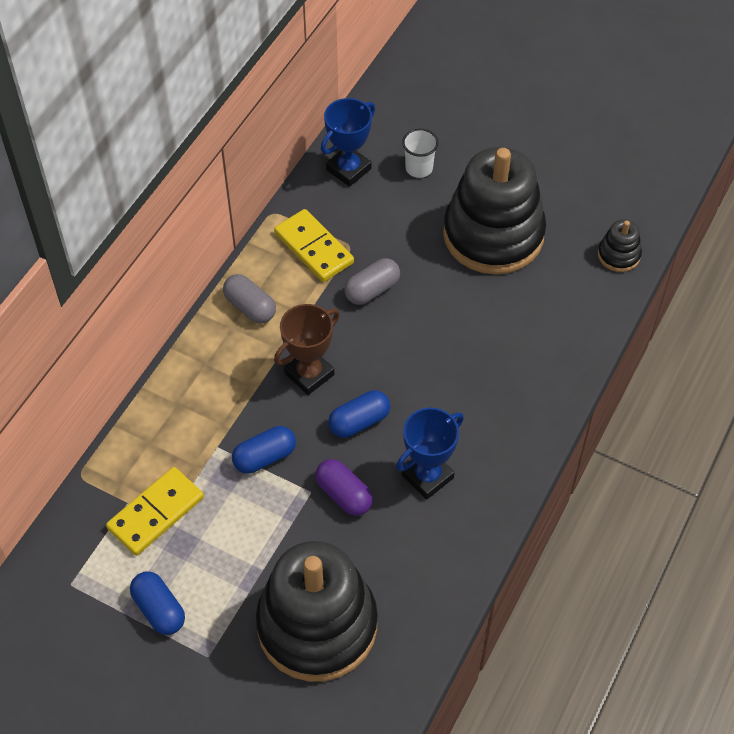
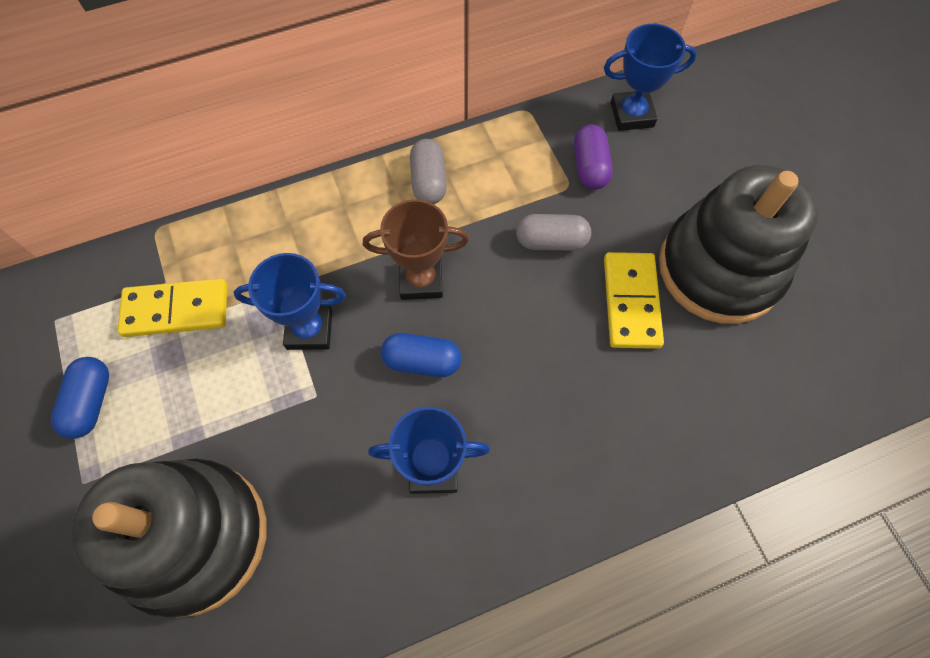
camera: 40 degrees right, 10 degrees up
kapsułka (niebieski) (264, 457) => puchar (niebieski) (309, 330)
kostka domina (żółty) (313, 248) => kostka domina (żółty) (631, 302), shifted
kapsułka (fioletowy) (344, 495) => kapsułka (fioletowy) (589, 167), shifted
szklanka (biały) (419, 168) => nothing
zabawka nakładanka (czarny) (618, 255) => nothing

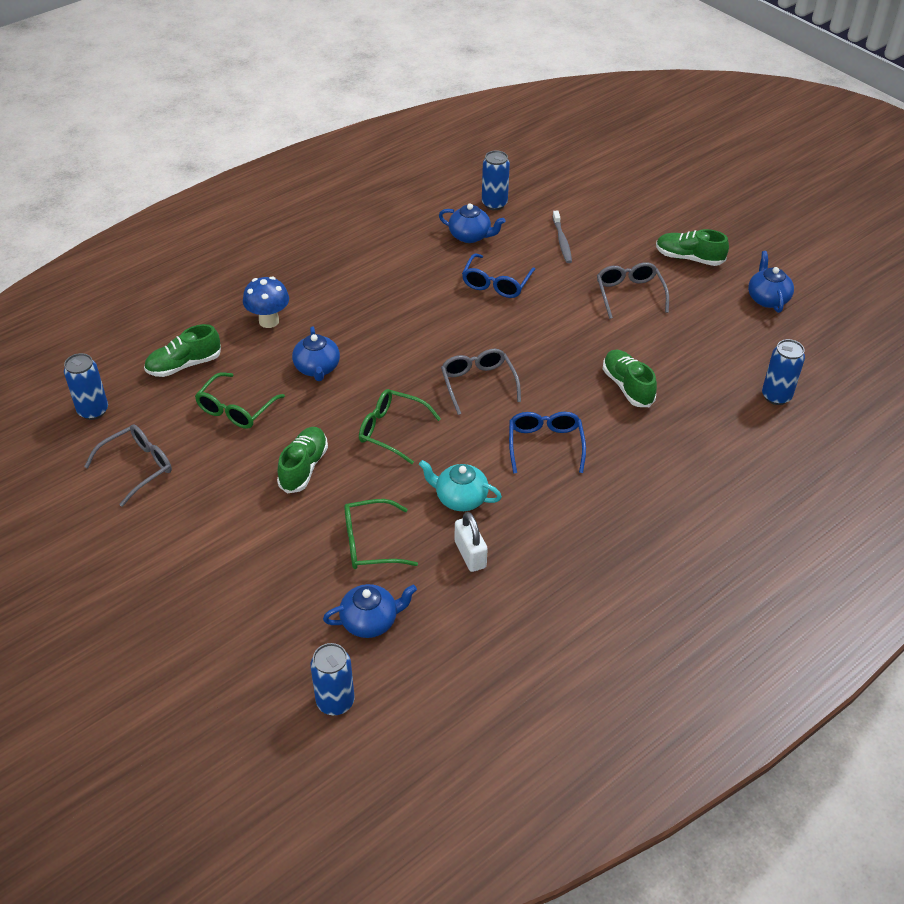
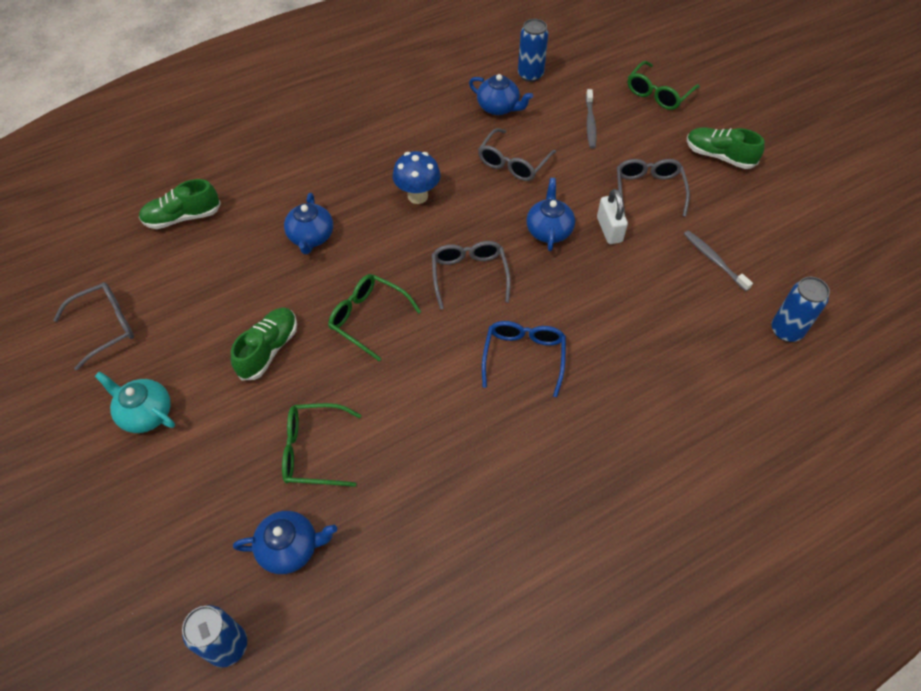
camera: 10 degrees right, 10 degrees up
puszka (niebieski) (93, 411) => nothing
okulary (zielony) (236, 409) => okulary (zielony) (658, 94), shifted
grzyb (niebieski) (269, 321) => grzyb (niebieski) (417, 196), shifted
imbryk (turkusowy) (460, 498) => imbryk (turkusowy) (146, 413), shifted
kłódka (biały) (470, 554) => kłódka (biały) (609, 230), shifted
okulary (niebieski) (496, 284) => okulary (szary) (513, 163)
but (zielony) (627, 386) => nothing
imbryk (niebieski) (767, 298) => imbryk (niebieski) (549, 230), shifted
nothing => szczoteczka do zębów (szary) (714, 260)

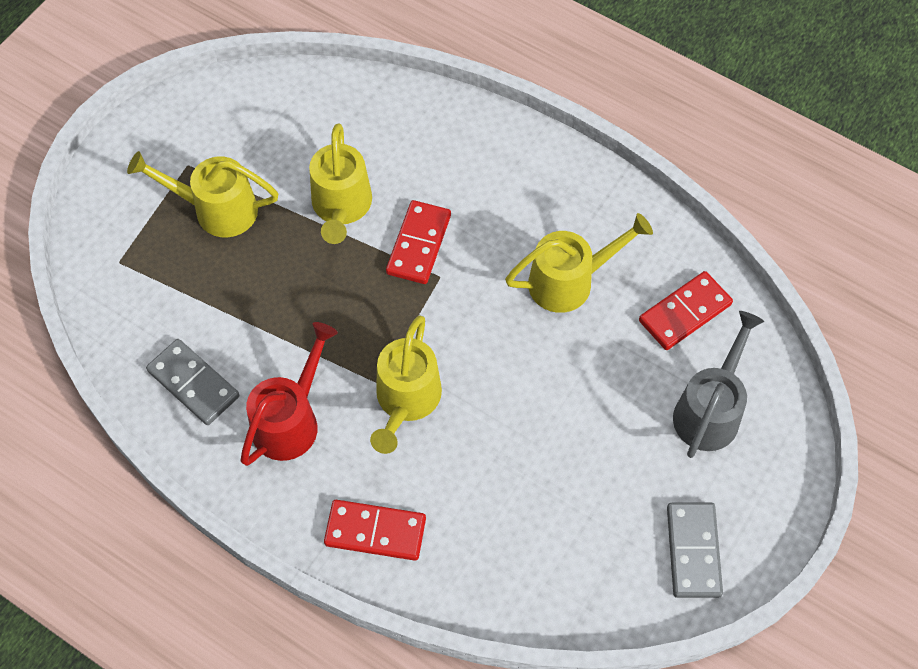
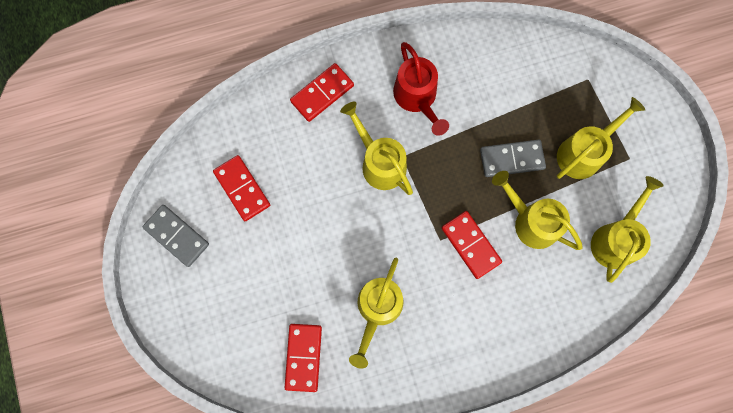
camera: 130 degrees right, 15 degrees up
kostka domina (szary) (193, 384) => kostka domina (szary) (512, 159), shifted
konewka (szary) (710, 409) => nothing
nothing => kostka domina (czerwony) (242, 188)
nothing => konewka (żółty) (616, 238)

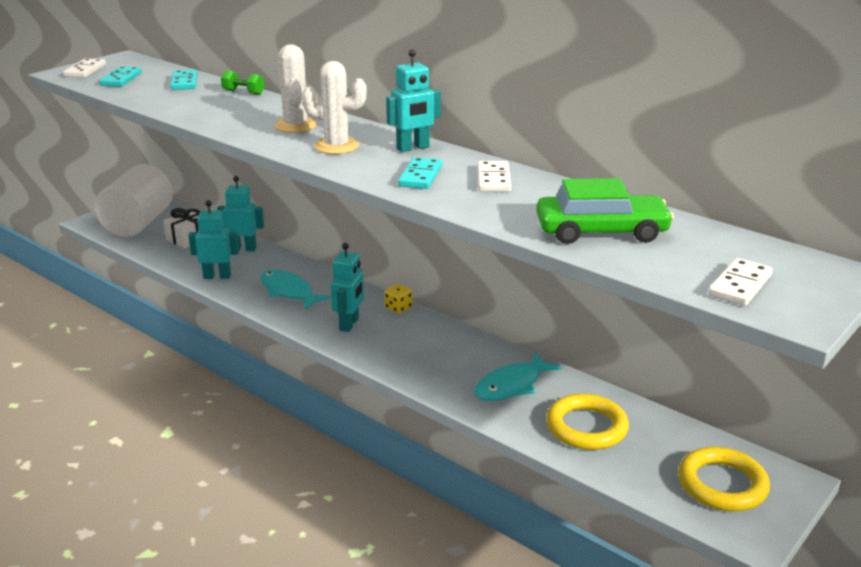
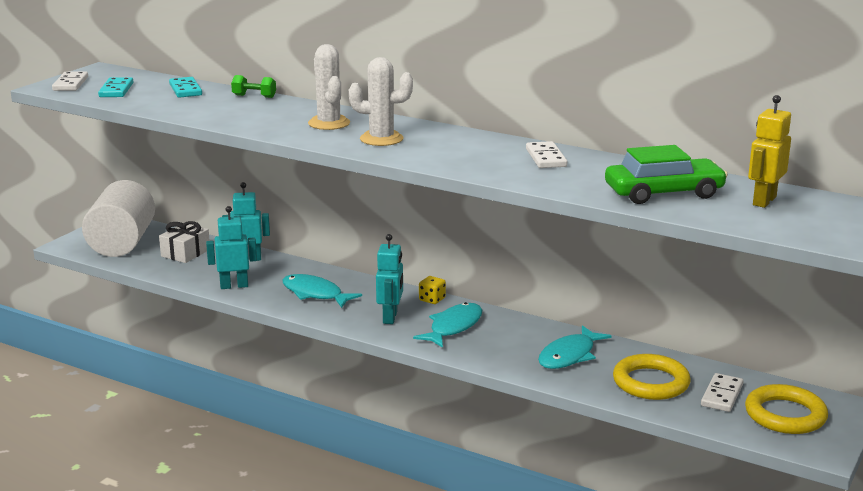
camera: 10 degrees left, 5 degrees down
robot (turkusowy) (413, 148) => nothing
kostka domina (turkusowy) (420, 176) => nothing
kostka domina (biały) (739, 285) => kostka domina (biały) (721, 395), shifted
nothing => ryba (turkusowy) (453, 327)
nothing => robot (żółty) (764, 201)

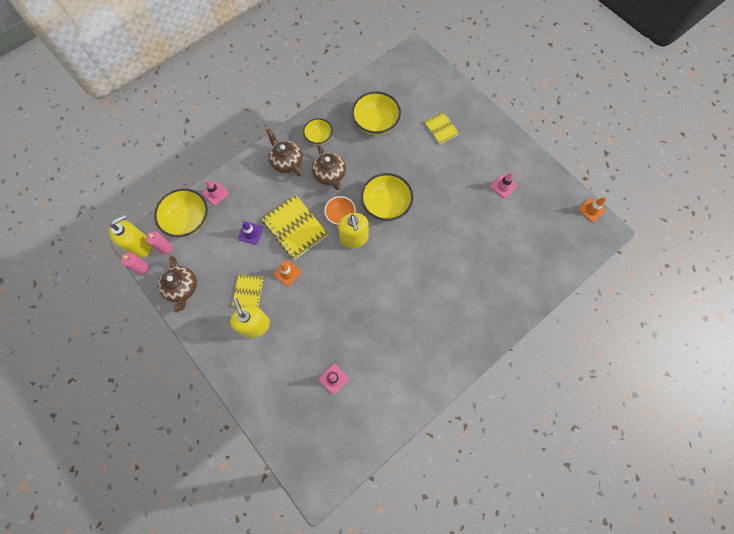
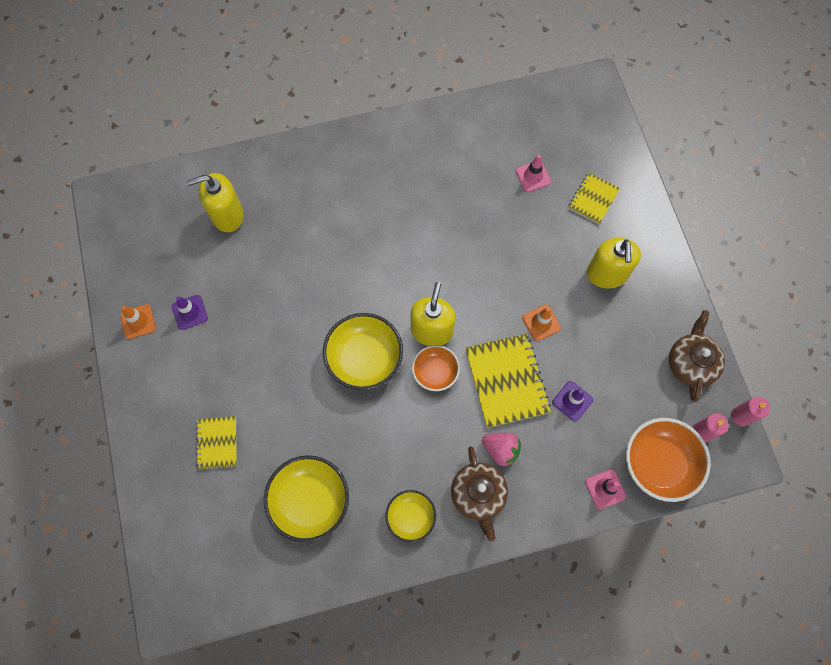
camera: 155 degrees left, 0 degrees up
dozownik mydła (żółty) (140, 246) => dozownik mydła (żółty) (227, 215), shifted
miska (żółty) (187, 220) => miska (pomarańczowy) (659, 463)
zeszyt (żółty) (248, 292) => zeszyt (żółty) (593, 199), shifted
imbryk (brązowy) (330, 175) => nothing
pachołek (różowy) (503, 186) => pachołek (fioletowy) (190, 312)
pachołek (pomarańczowy) (591, 210) => pachołek (pomarańczowy) (138, 321), shifted
nothing => truskawka (różowy) (501, 450)

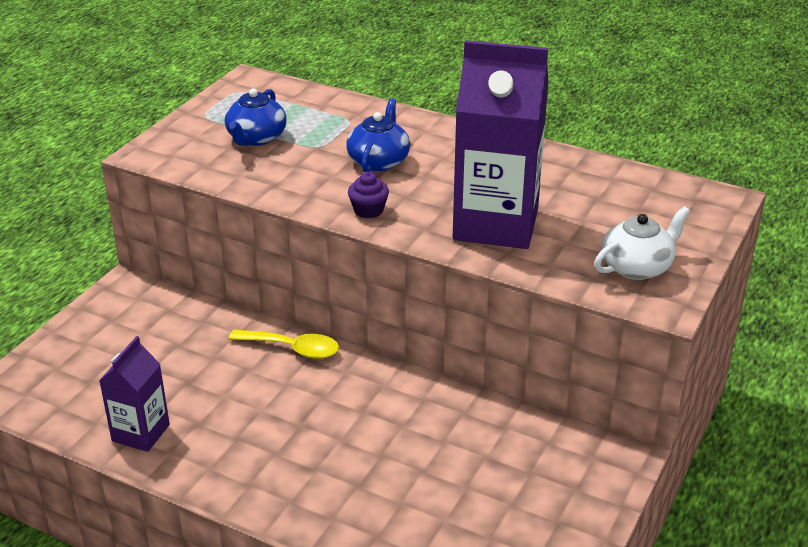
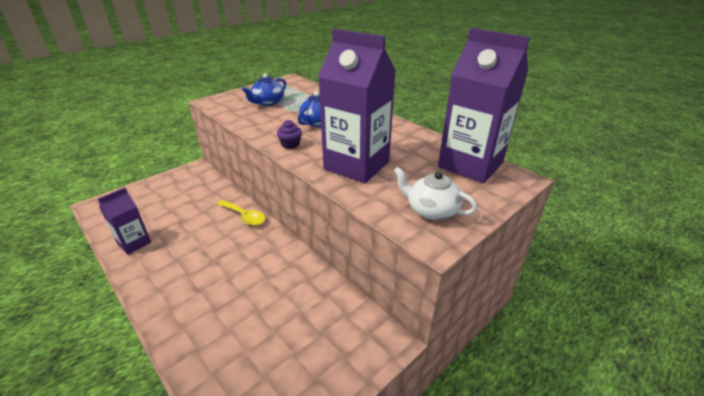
camera: 20 degrees right, 0 degrees up
imbryk (biały) (637, 267) => imbryk (biały) (431, 210), 135 degrees counterclockwise
nothing => karton mleka (fioletowy) (470, 165)

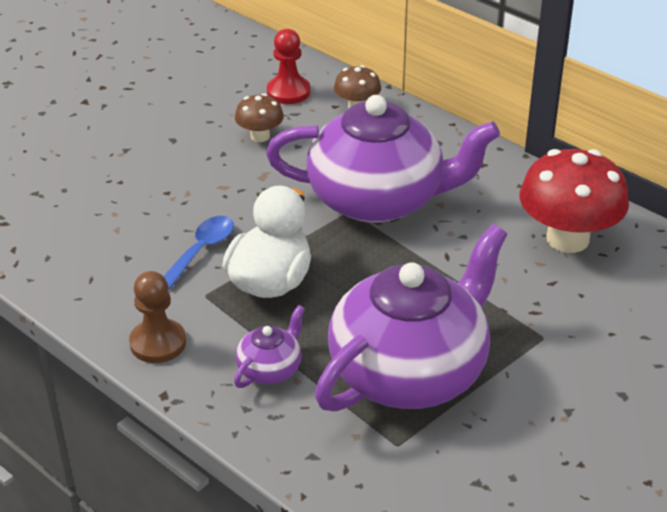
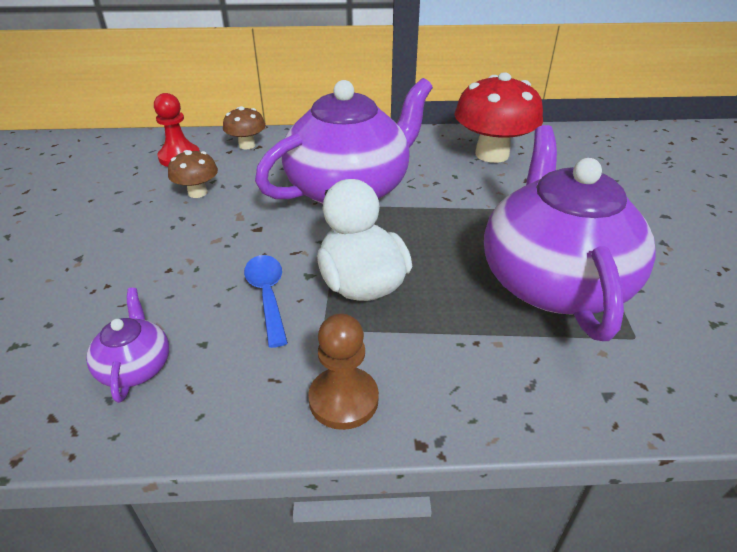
camera: 45 degrees left, 0 degrees up
imbryk (fioletowy) (270, 369) => imbryk (fioletowy) (136, 367), shifted

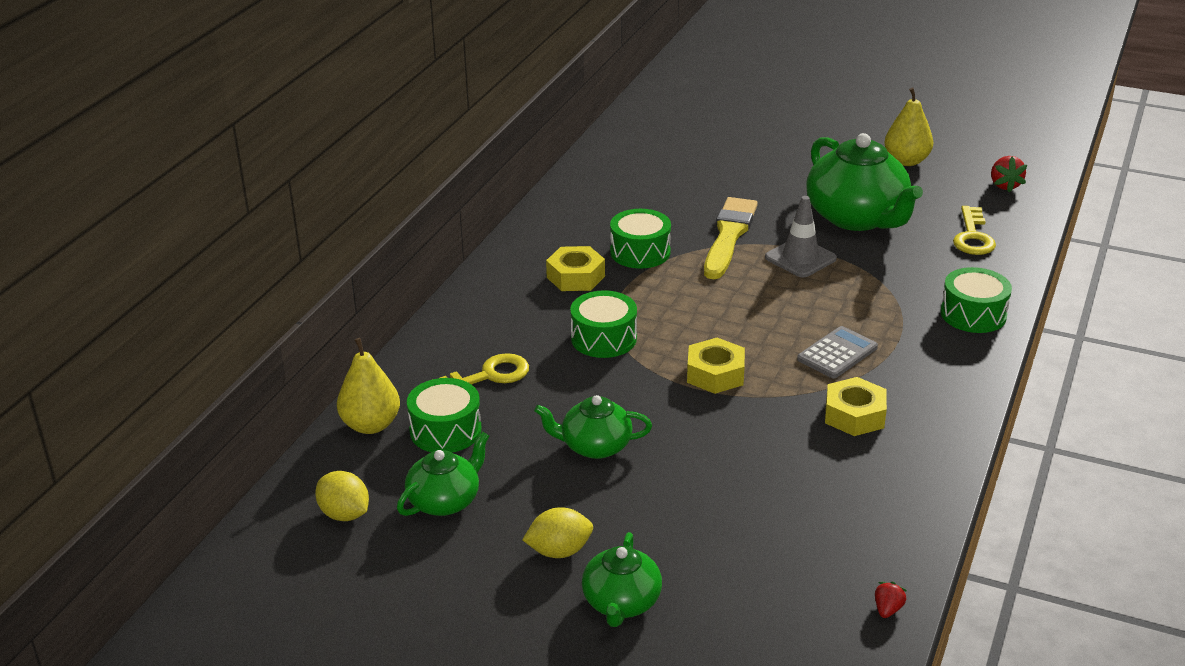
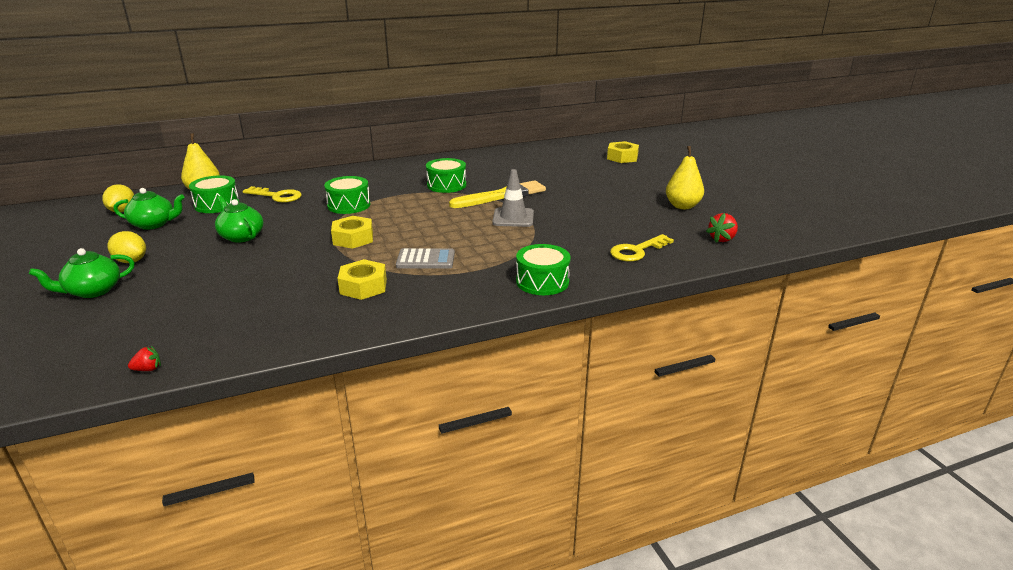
camera: 45 degrees right, 5 degrees down
nakrętka (żółty) (575, 277) => nakrętka (żółty) (622, 157), shifted
imbryk (zielony) (857, 218) => nothing

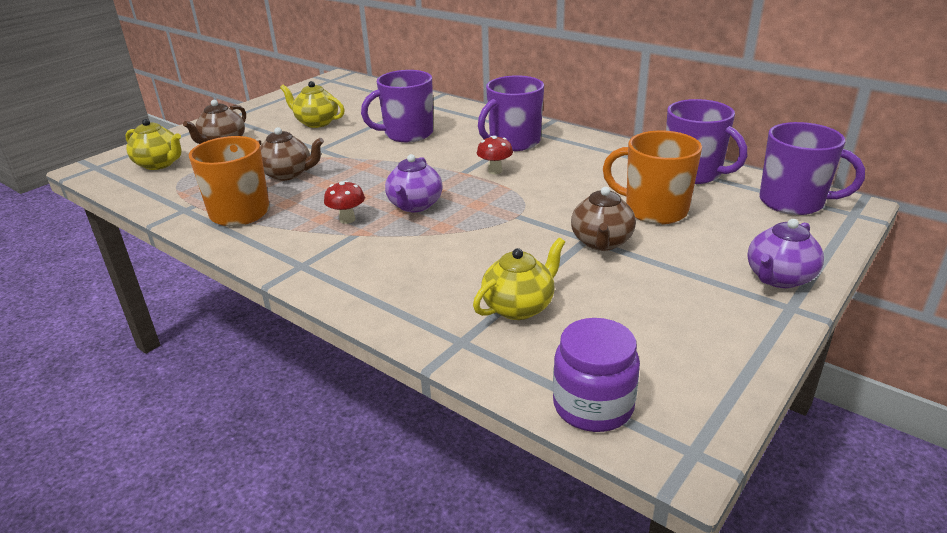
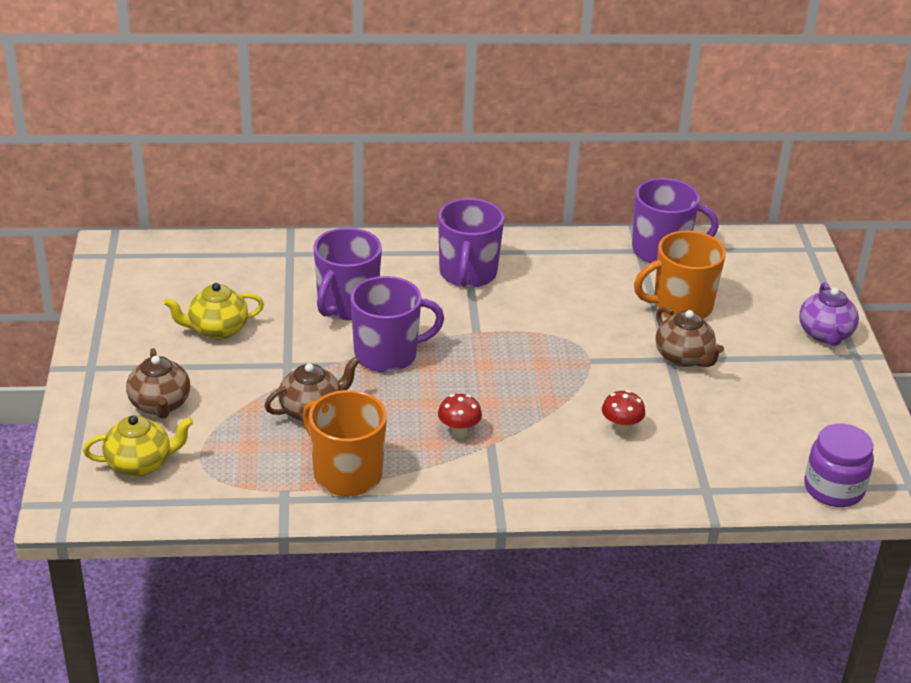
camera: 45 degrees left, 5 degrees up
imbryk (fioletowy) (415, 205) => nothing
imbryk (żółty) (519, 307) => nothing
grzyb (czerwony) (495, 171) => grzyb (czerwony) (621, 429), shifted
kubek (fioletowy) (793, 202) => kubek (fioletowy) (387, 355), shifted

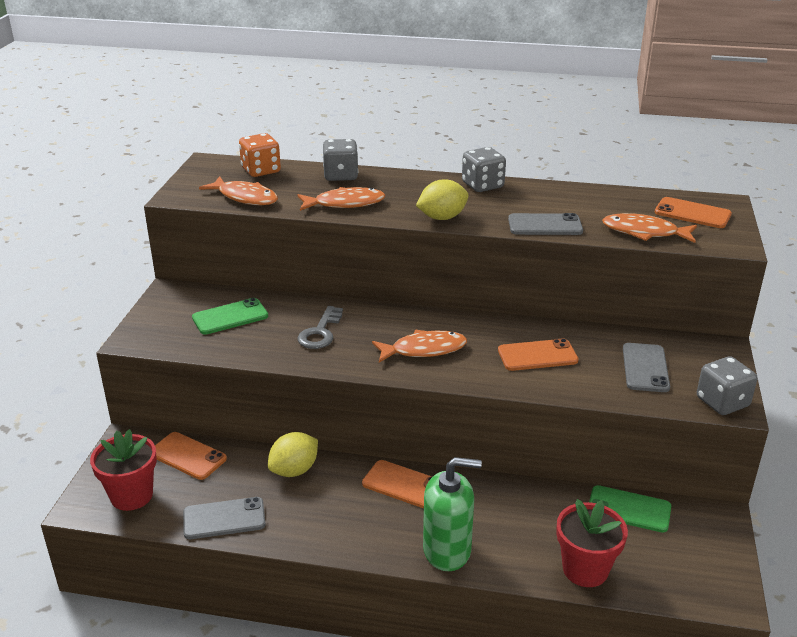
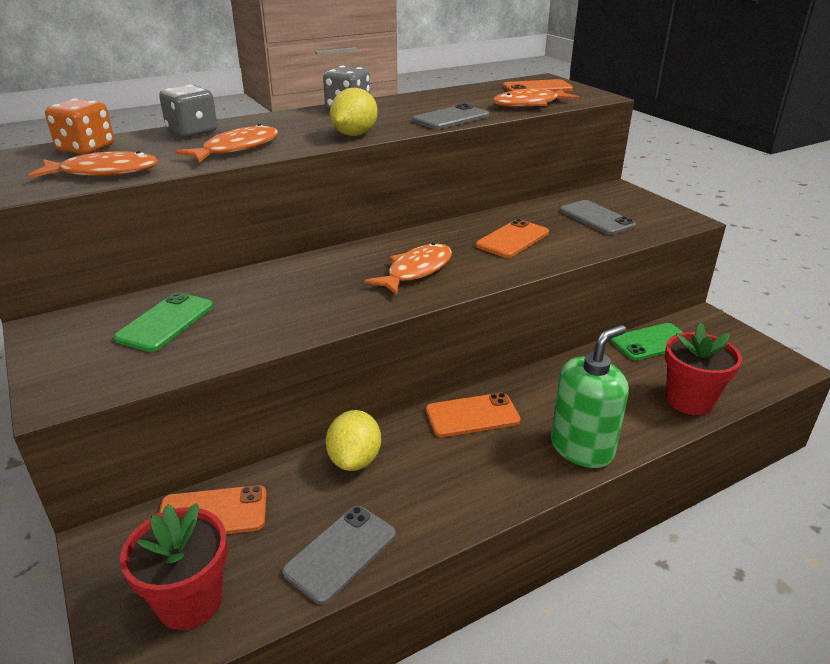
camera: 40 degrees left, 0 degrees up
klucz (szary) (320, 332) => nothing
kostka do gry (szary) (722, 402) => nothing

